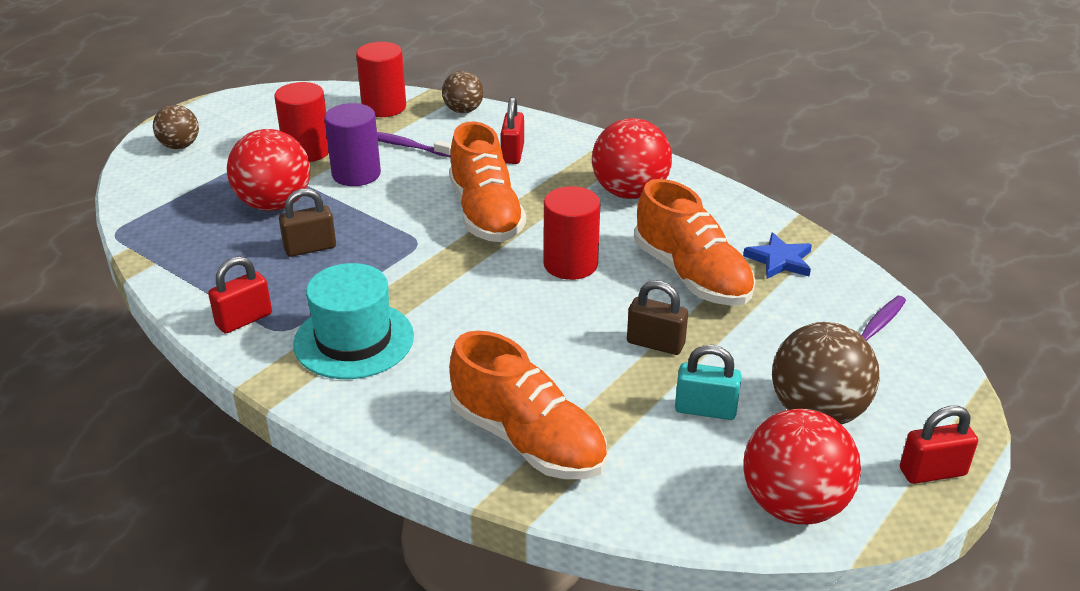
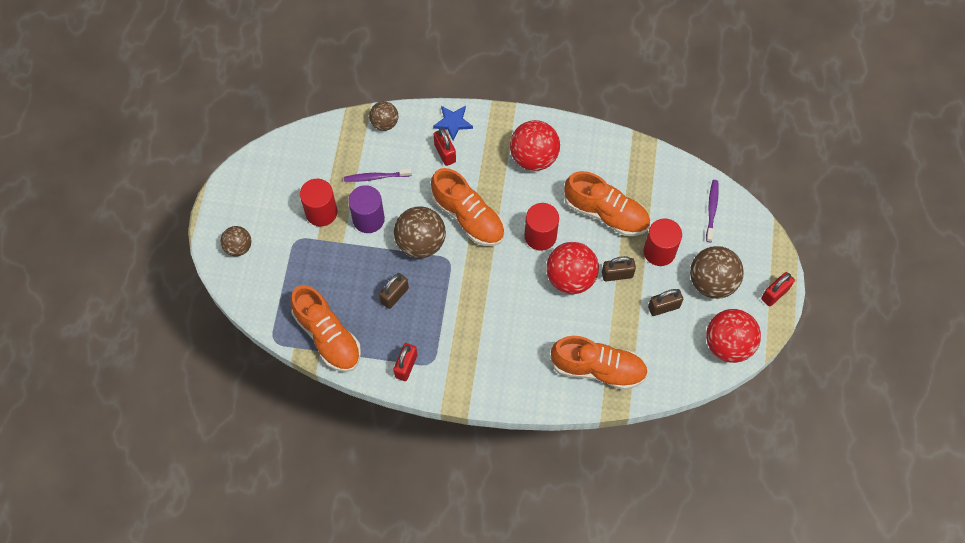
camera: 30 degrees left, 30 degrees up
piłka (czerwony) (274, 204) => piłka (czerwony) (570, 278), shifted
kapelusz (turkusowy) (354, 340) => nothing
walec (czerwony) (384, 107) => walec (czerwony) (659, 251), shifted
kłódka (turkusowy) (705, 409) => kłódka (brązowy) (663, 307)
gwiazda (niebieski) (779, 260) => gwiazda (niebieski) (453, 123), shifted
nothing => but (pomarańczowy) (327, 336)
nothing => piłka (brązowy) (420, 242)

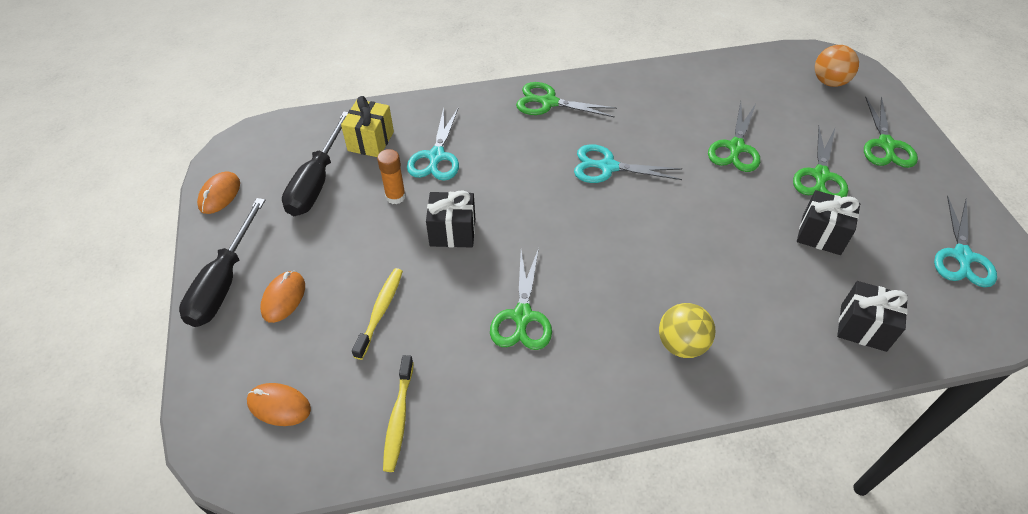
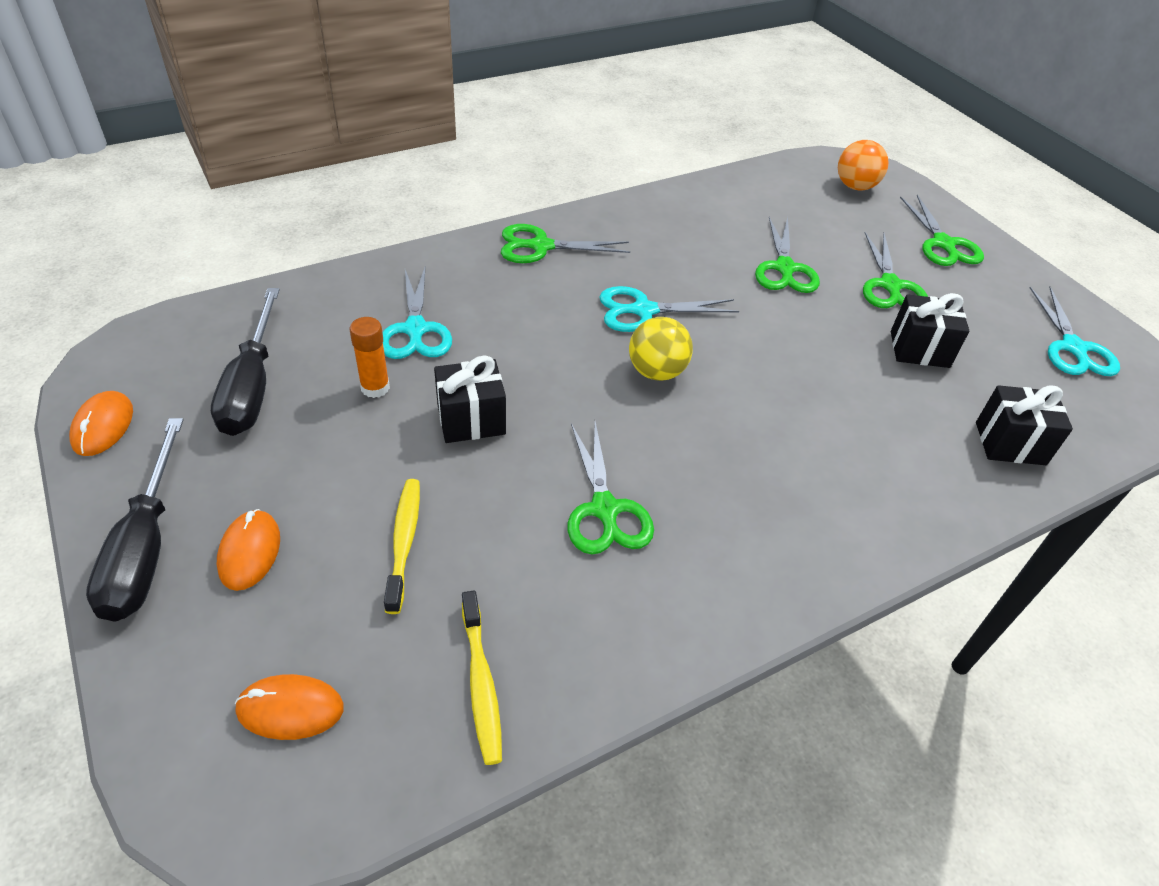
camera: 20 degrees left, 5 degrees down
prezent (żółty) (371, 141) => nothing
piłka (żółty) (681, 344) => piłka (żółty) (656, 372), shifted

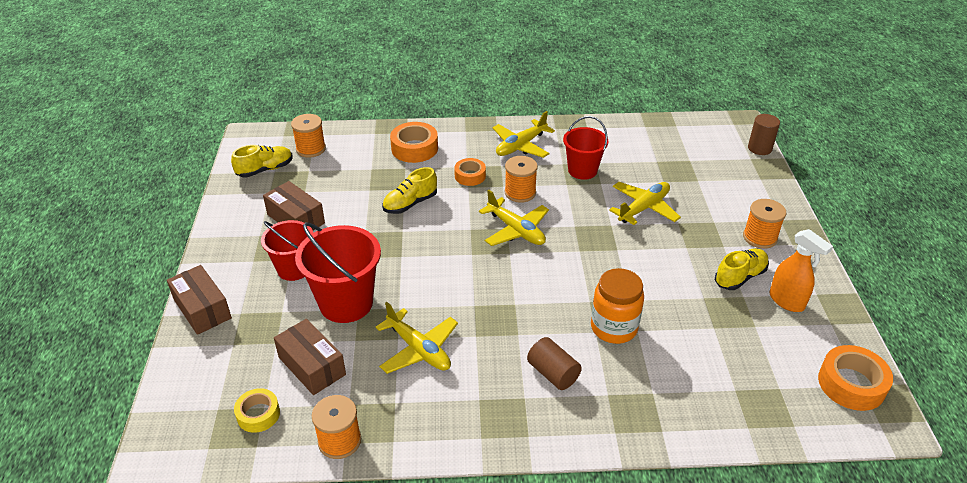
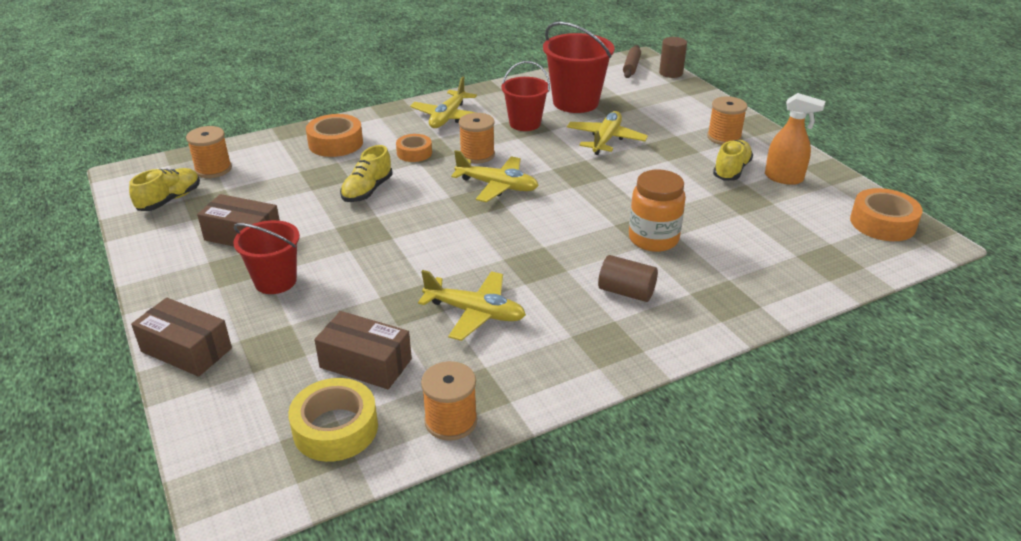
camera: 25 degrees left, 5 degrees down
taśma klejąca (żółty) (258, 414) => taśma klejąca (żółty) (335, 428), x1.56
wiadro (czerwony) (346, 303) => wiadro (czerwony) (575, 102), shifted
nothing => wałek do ciasta (brązowy) (631, 66)

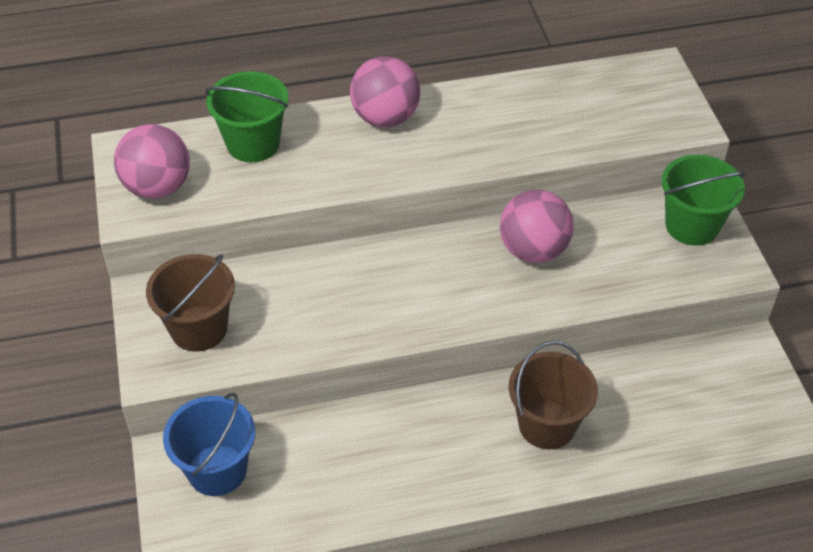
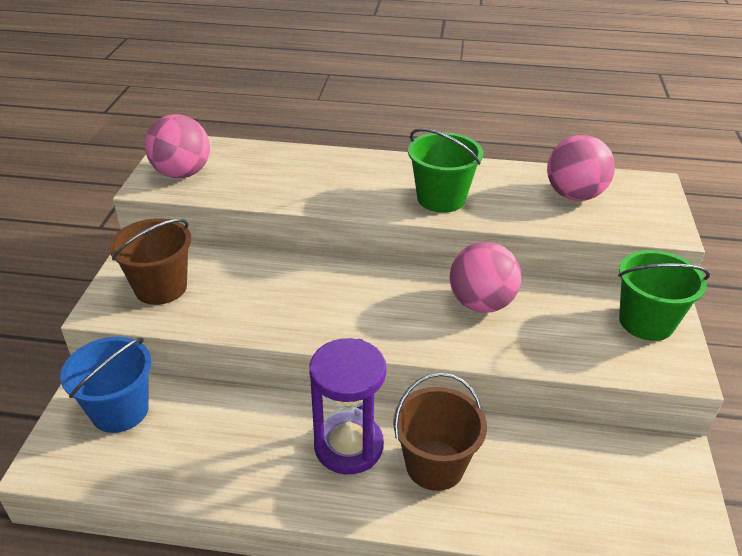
camera: 20 degrees right, 10 degrees down
wiadro (zielony) (253, 143) => wiadro (zielony) (441, 198), shifted
piłka (różowy) (385, 118) => piłka (różowy) (574, 195), shifted
nothing => klepsydra (fioletowy) (348, 446)

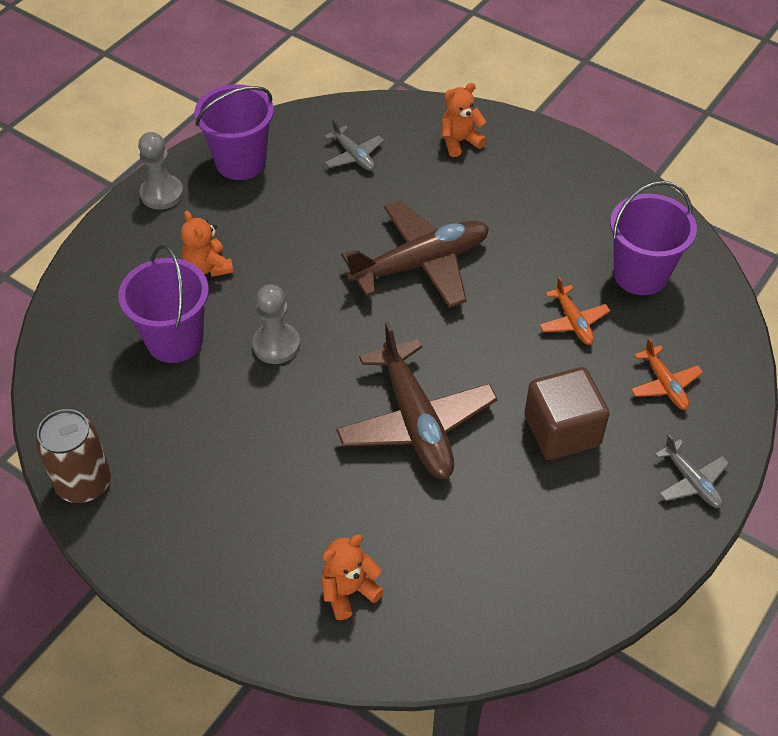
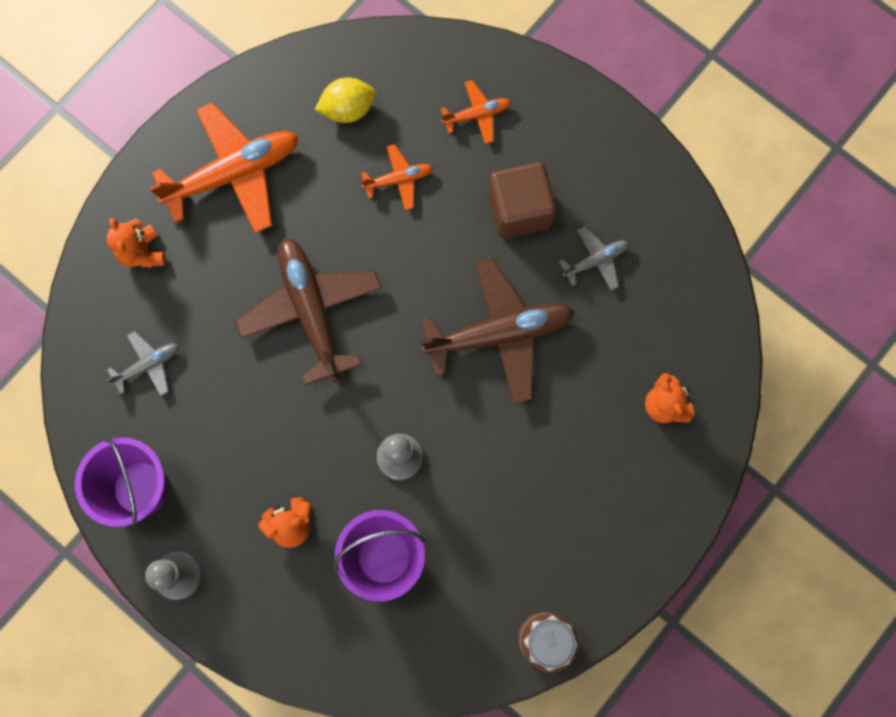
camera: 85 degrees left, 25 degrees up
wiadro (fioletowy) (640, 274) => cytryna (żółty) (348, 109)
samolot (szary) (691, 481) => samolot (szary) (595, 260), shifted
nothing => samolot (pomarańczowy) (234, 173)

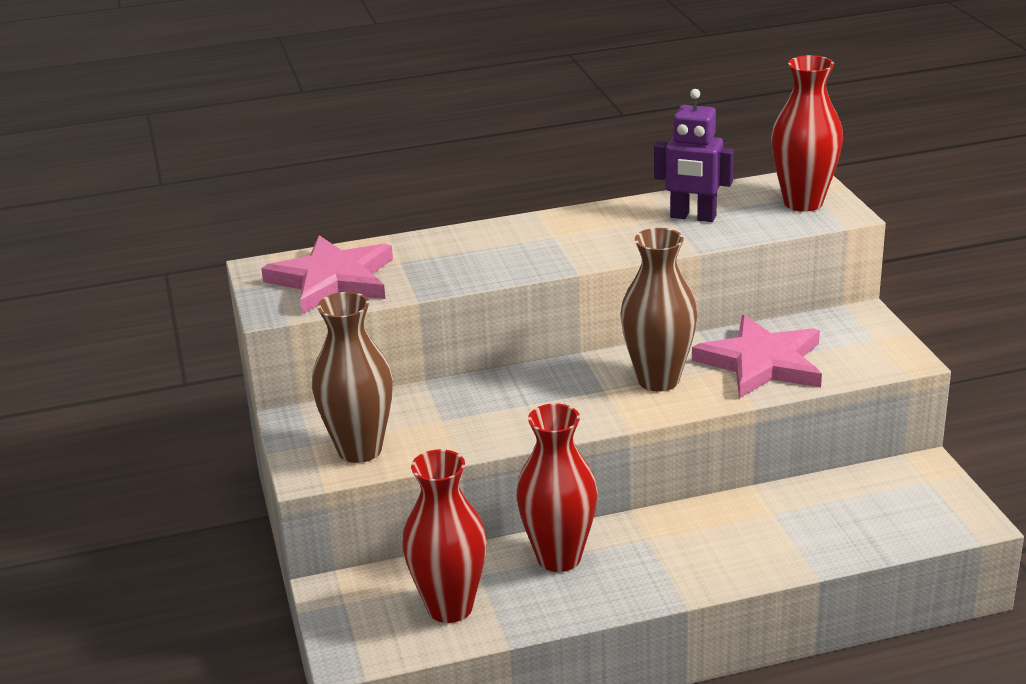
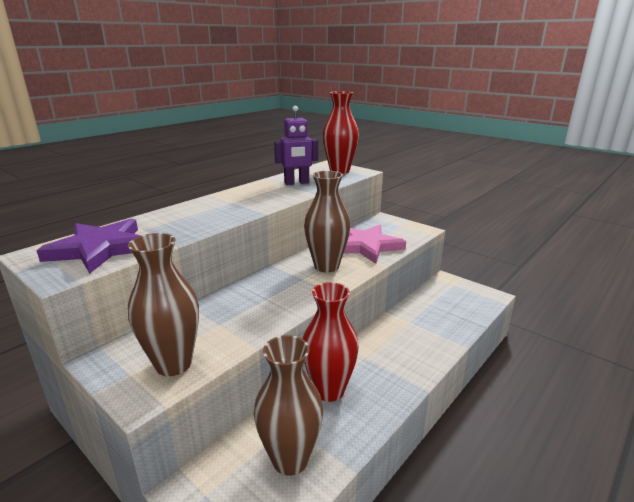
camera: 35 degrees left, 5 degrees down
gwiazda (różowy) (332, 280) => gwiazda (fioletowy) (100, 249)
wazon (czerwony) (450, 607) => wazon (brązowy) (290, 459)

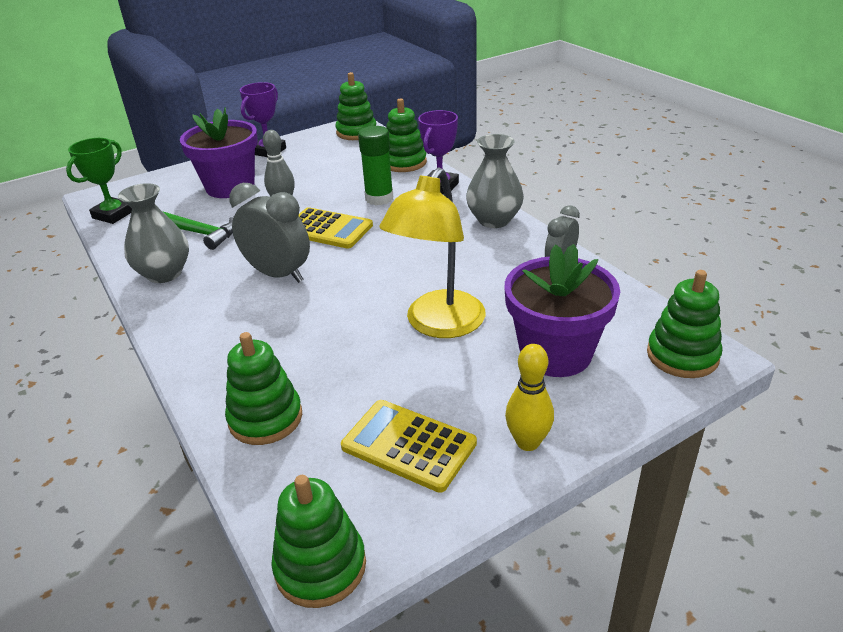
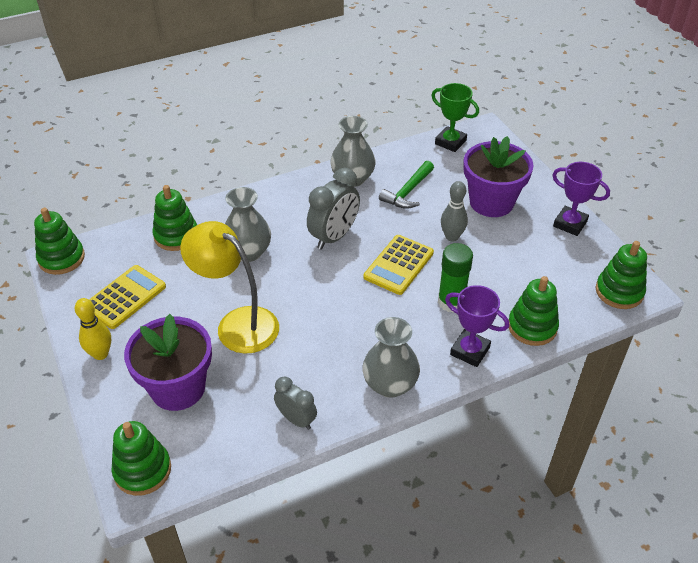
camera: 95 degrees right, 10 degrees up
nothing => wazon (szary) (248, 252)

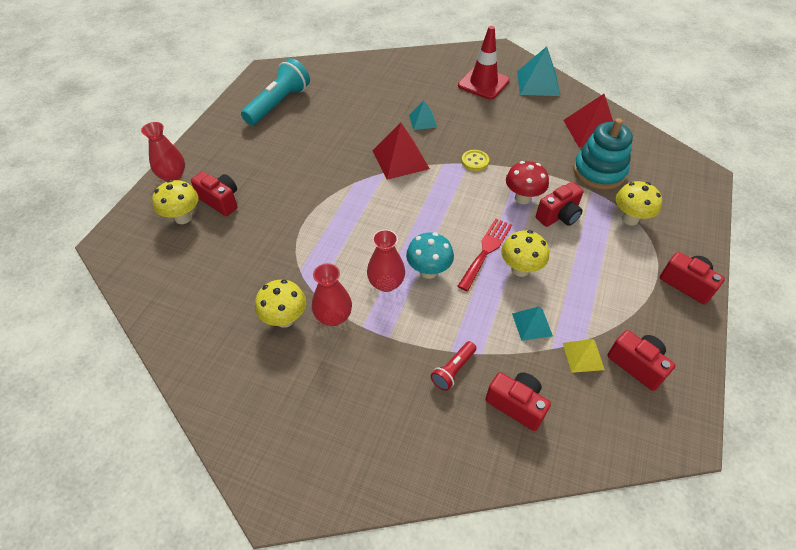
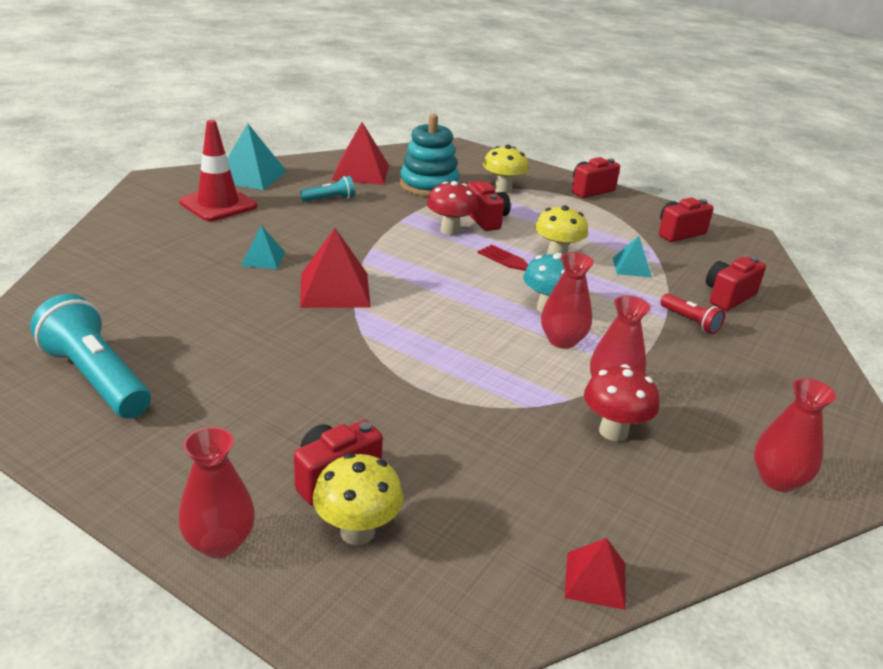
camera: 80 degrees left, 20 degrees down
grzyb (żółty) (285, 319) => grzyb (czerwony) (613, 431)
guzik (żółty) (475, 161) => nothing
piramida (żółty) (583, 356) => nothing
nothing => latarka (turkusowy) (330, 199)
nothing => piramida (czerwony) (595, 580)
nothing => wazon (czerwony) (777, 480)

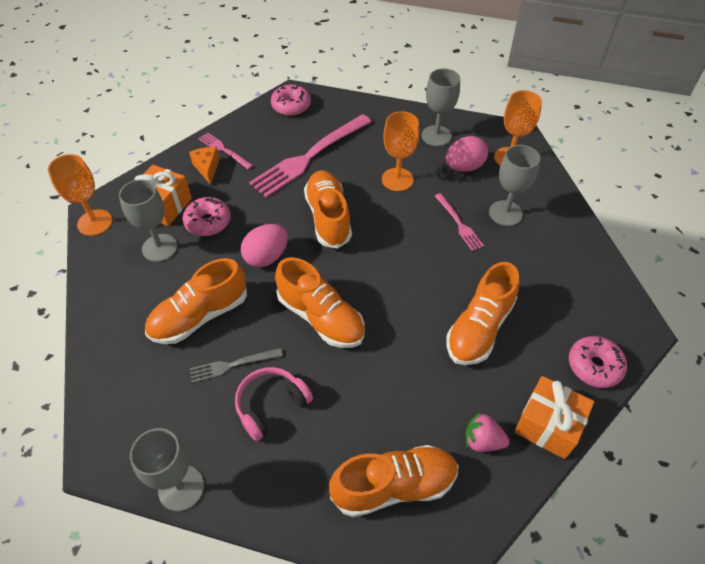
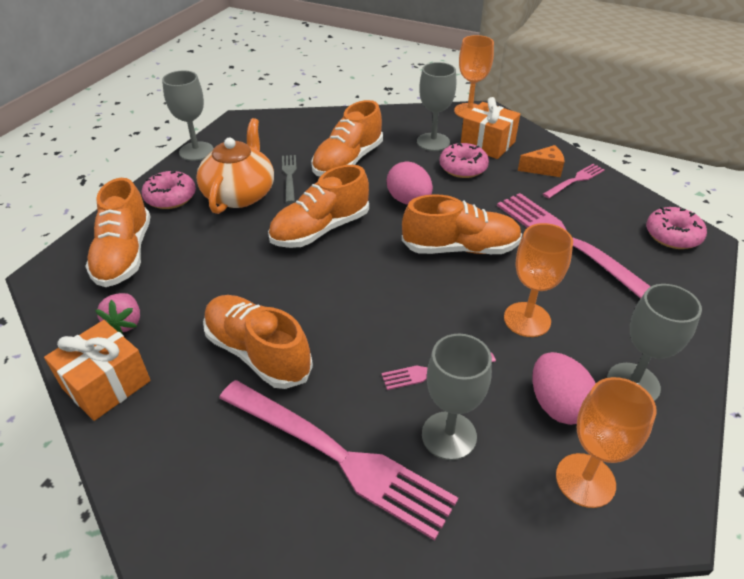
camera: 100 degrees right, 10 degrees down
but (pomarańczowy) (200, 316) => but (pomarańczowy) (348, 161), 120 degrees counterclockwise
słuchawki (różowy) (271, 405) => imbryk (pomarańczowy) (240, 194)
truskawka (różowy) (482, 441) => truskawka (różowy) (125, 323), 150 degrees clockwise
donut (różowy) (594, 366) => donut (różowy) (170, 197), shifted
nothing => widelec (różowy) (339, 456)

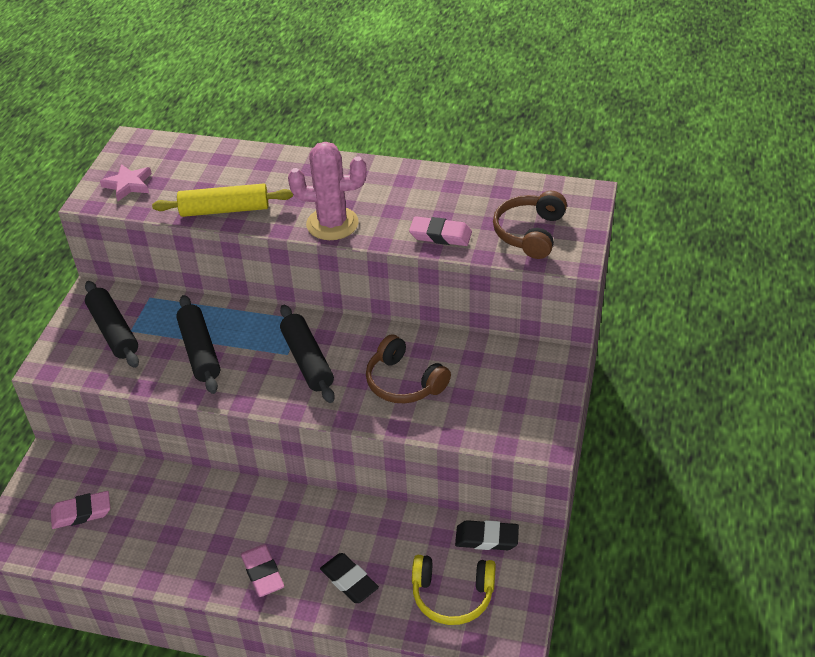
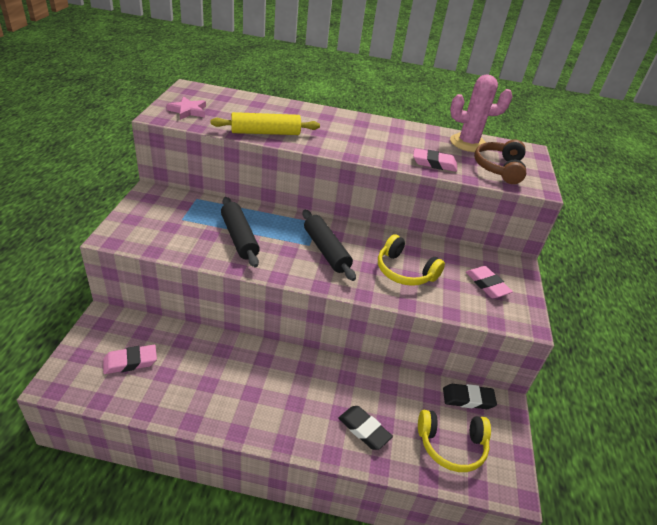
camera: 10 degrees left, 5 degrees down
wałek do ciasta (czarny) (113, 331) => nothing
gumka do mazania (różowy) (263, 573) => gumka do mazania (różowy) (487, 285), shifted
kaktus (różowy) (332, 224) => kaktus (różowy) (468, 143), shifted
słuchawki (brązowy) (404, 382) => słuchawki (żółty) (404, 271)

